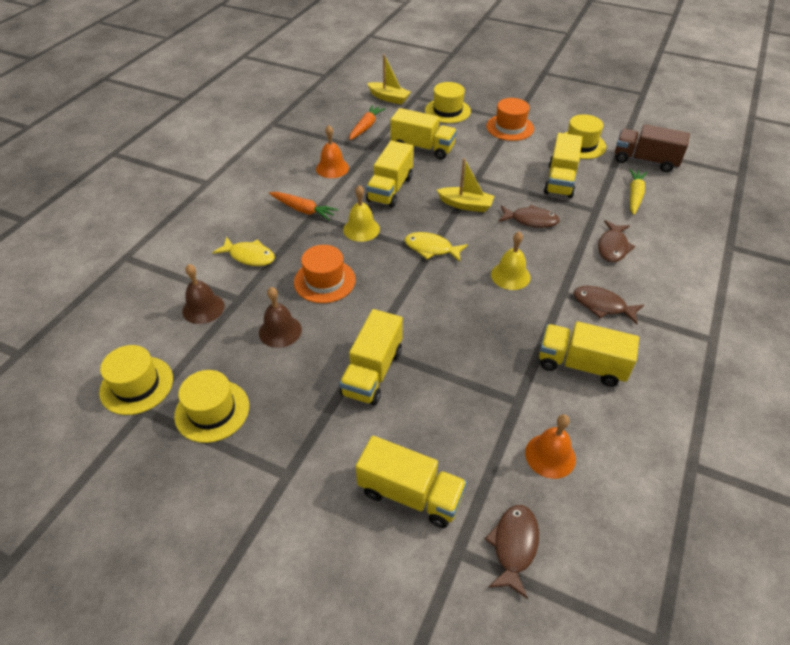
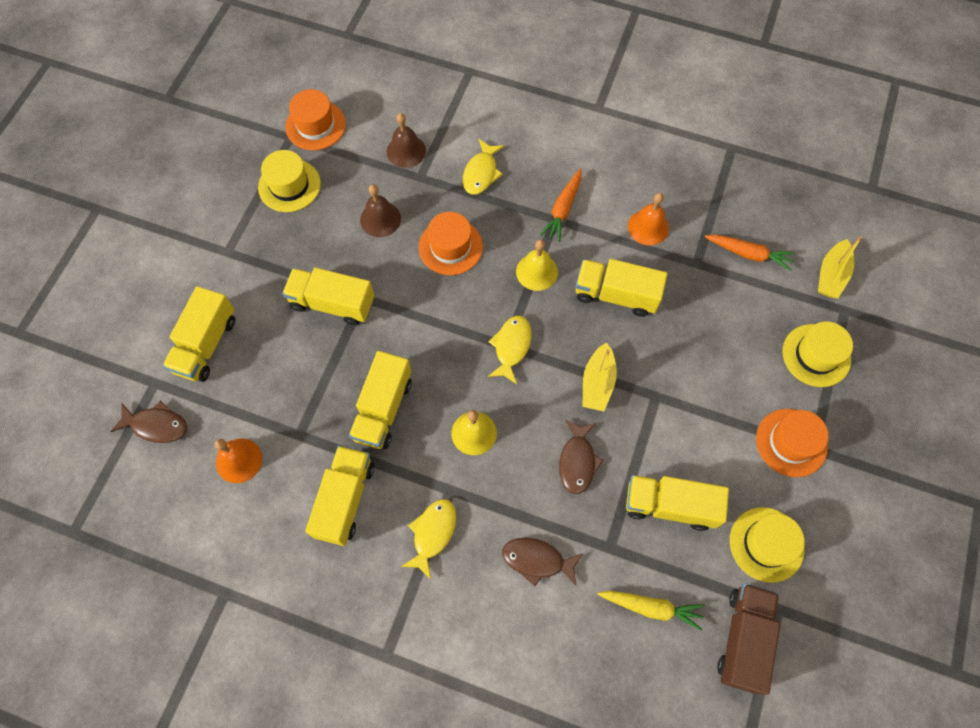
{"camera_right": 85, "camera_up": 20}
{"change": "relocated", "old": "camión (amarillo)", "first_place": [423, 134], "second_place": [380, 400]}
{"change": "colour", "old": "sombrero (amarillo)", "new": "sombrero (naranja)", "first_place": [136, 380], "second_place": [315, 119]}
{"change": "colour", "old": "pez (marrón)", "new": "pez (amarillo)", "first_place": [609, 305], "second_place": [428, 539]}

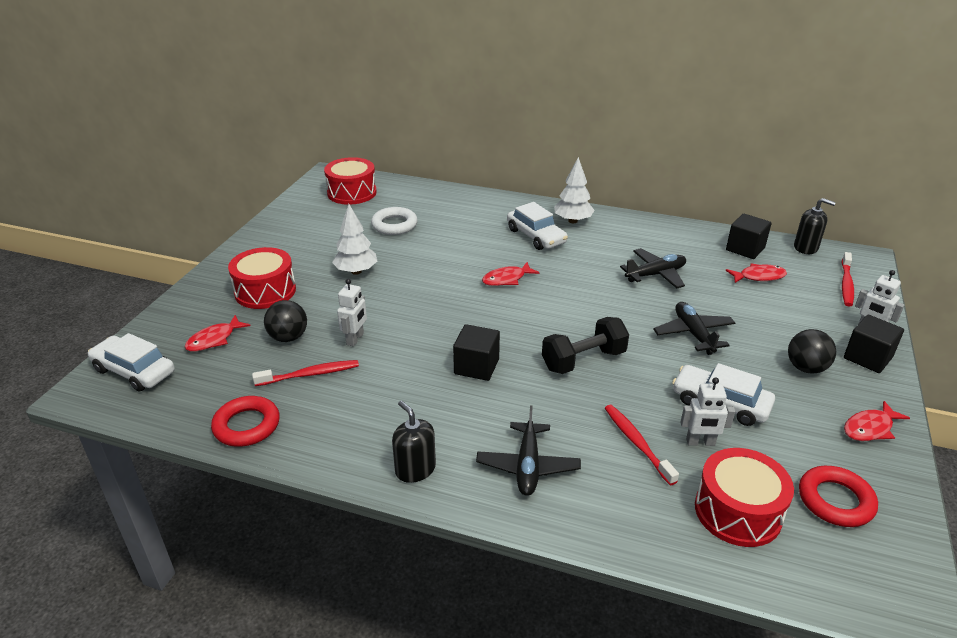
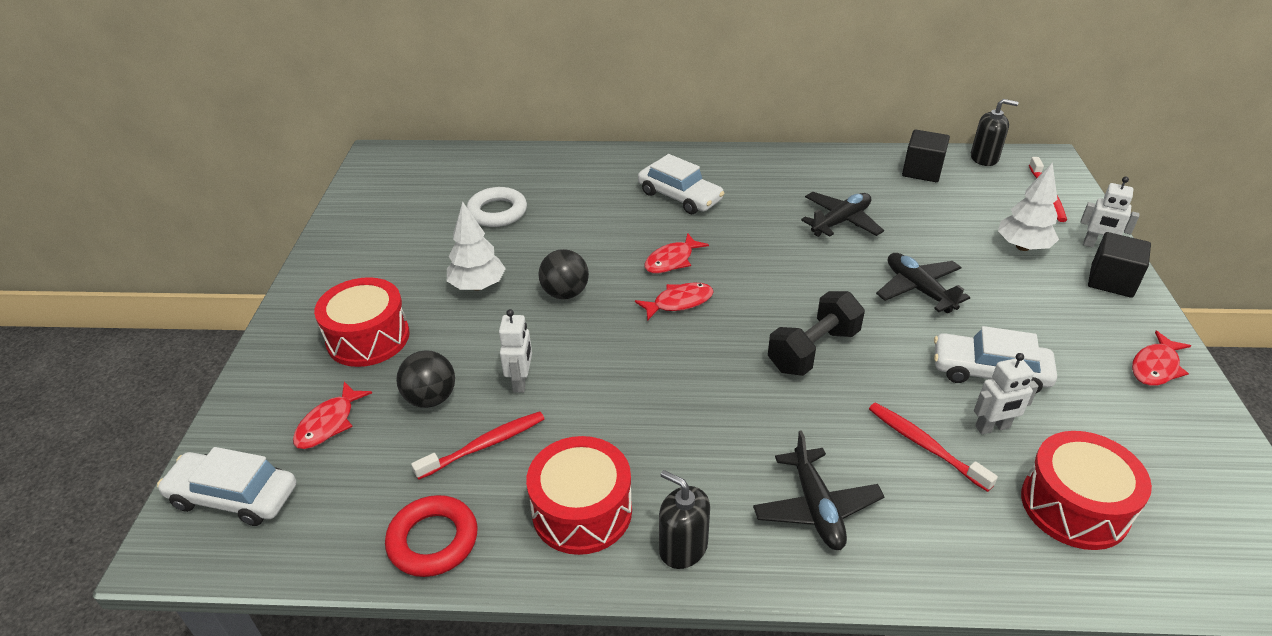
{"camera_right": -15, "camera_up": 5}
{"change": "missing", "old": "cubo (negro)", "first_place": [476, 352]}
{"change": "missing", "old": "anillo (rojo)", "first_place": [838, 496]}
{"change": "relocated", "old": "tambor (rojo)", "first_place": [350, 181], "second_place": [579, 495]}
{"change": "relocated", "old": "árbol (blanco)", "first_place": [574, 190], "second_place": [1028, 206]}
{"change": "relocated", "old": "pez (rojo)", "first_place": [756, 273], "second_place": [674, 302]}
{"change": "relocated", "old": "pelota (negro)", "first_place": [812, 351], "second_place": [563, 274]}

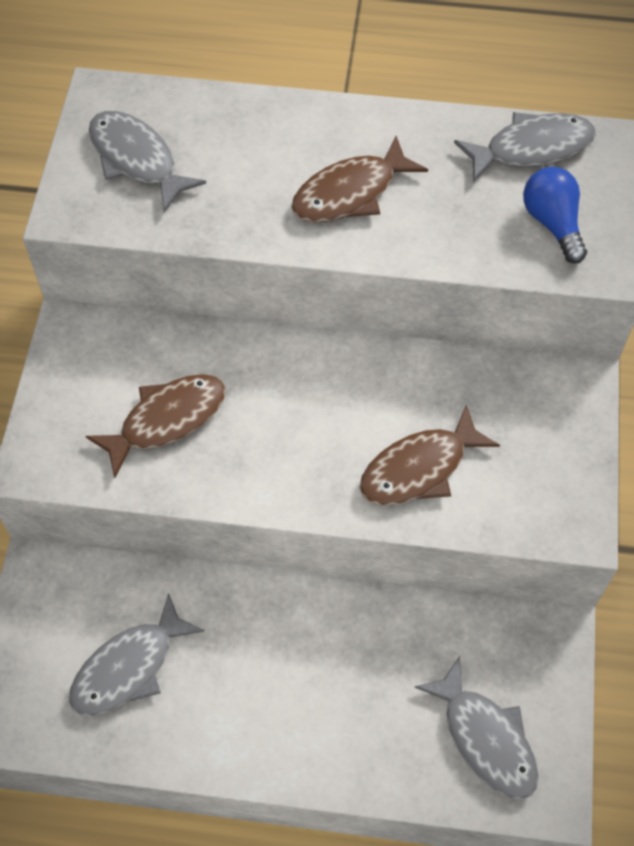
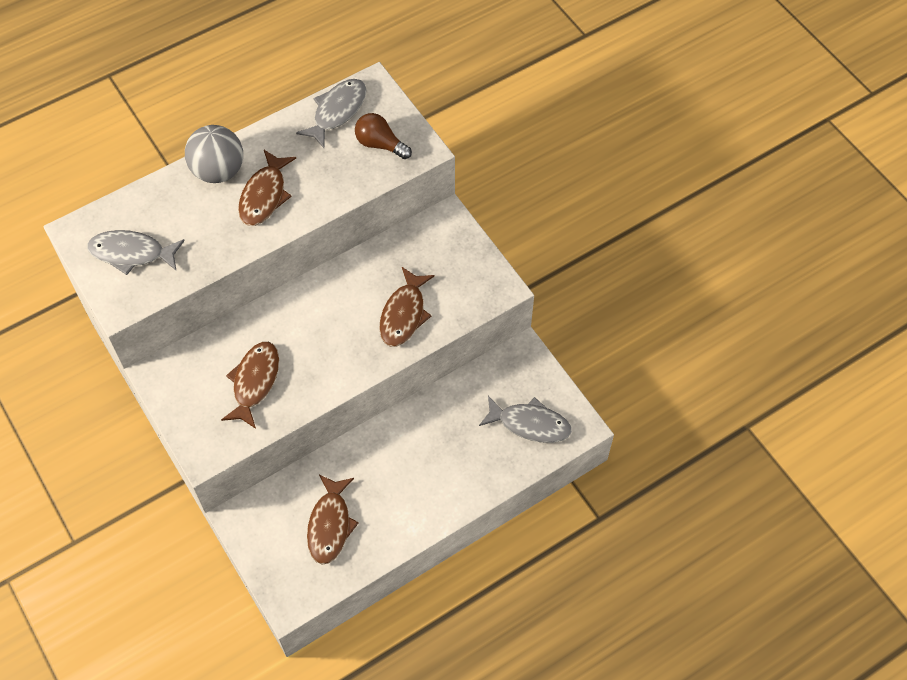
{"camera_right": -40, "camera_up": 0}
{"change": "appeared", "new": "pelota (gris)", "second_place": [214, 154]}
{"change": "colour", "old": "pez (gris)", "new": "pez (marrón)", "first_place": [137, 654], "second_place": [333, 520]}
{"change": "colour", "old": "bombilla (azul)", "new": "bombilla (marrón)", "first_place": [555, 215], "second_place": [383, 136]}

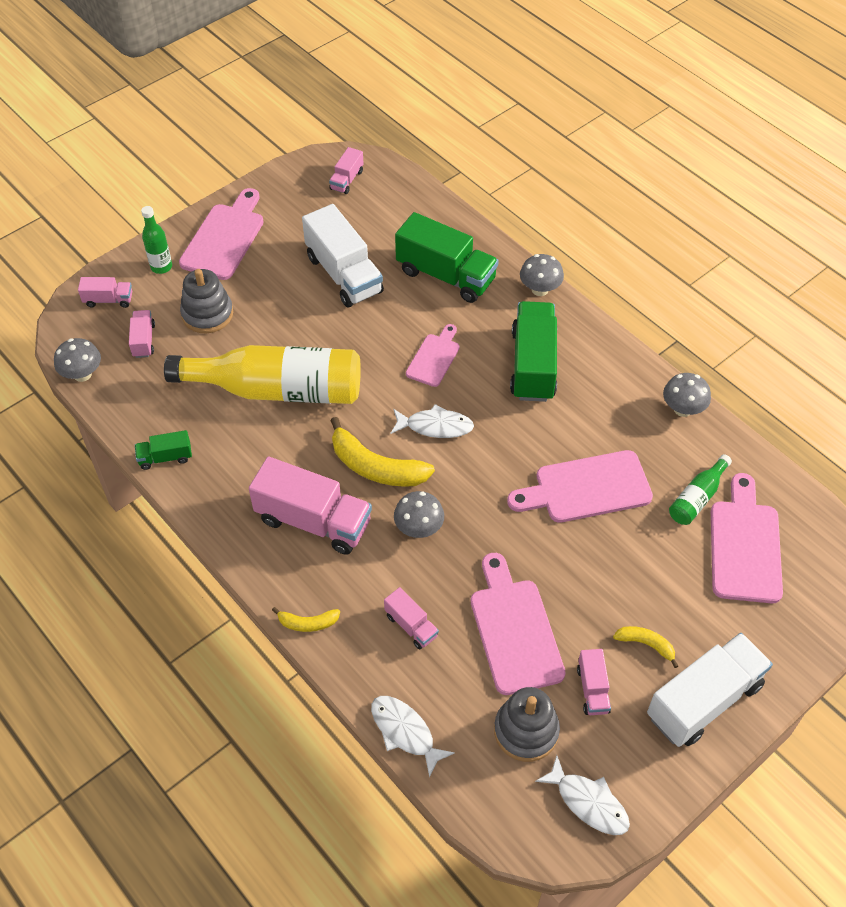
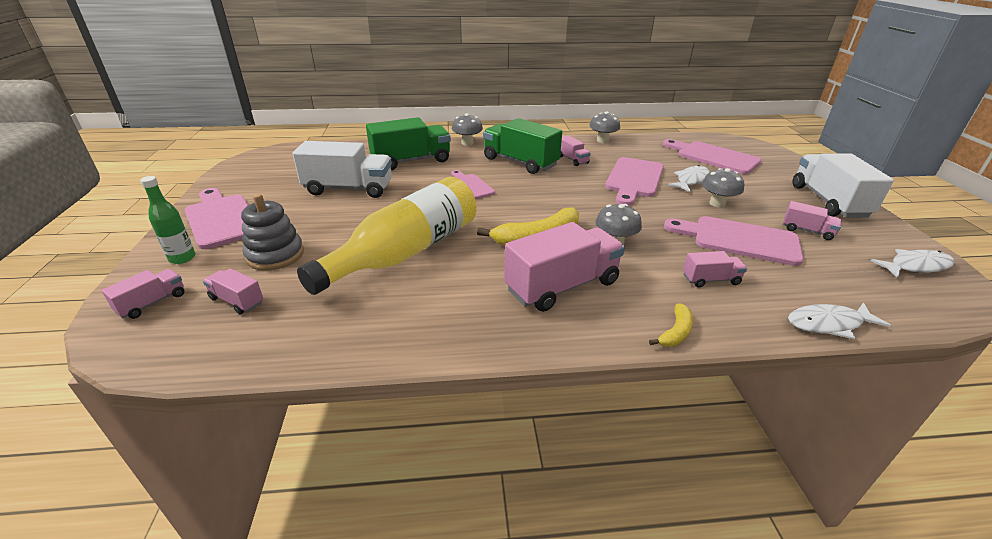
{"camera_right": -55, "camera_up": -20}
{"change": "missing", "old": "camión (verde)", "first_place": [163, 450]}
{"change": "missing", "old": "juguete apilable (gris)", "first_place": [527, 724]}
{"change": "missing", "old": "plátano (amarillo)", "first_place": [645, 647]}
{"change": "missing", "old": "botella (verde)", "first_place": [700, 489]}
{"change": "relocated", "old": "seta (gris)", "first_place": [77, 360], "second_place": [723, 188]}
{"change": "relocated", "old": "camión (rosa)", "first_place": [346, 170], "second_place": [575, 150]}
{"change": "relocated", "old": "pez (blanco)", "first_place": [432, 421], "second_place": [689, 178]}

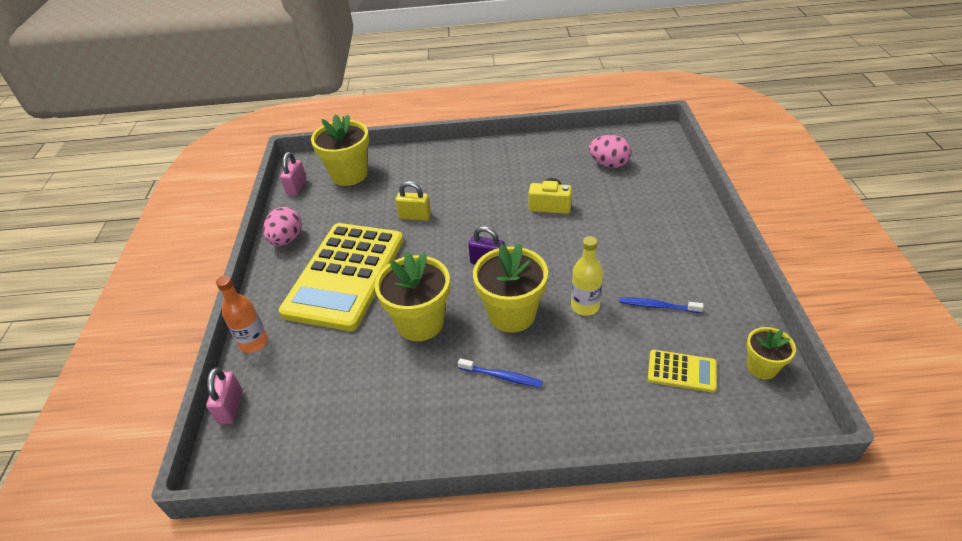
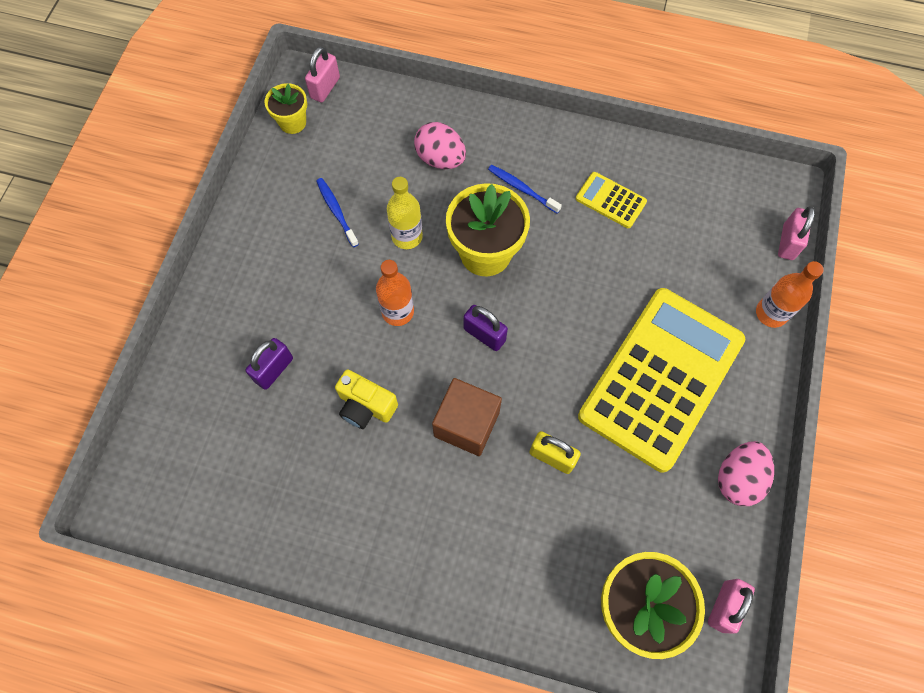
{"camera_right": -165, "camera_up": 25}
{"change": "missing", "old": "maceta (amarillo)", "first_place": [412, 296]}
{"change": "appeared", "new": "candado (morado)", "second_place": [269, 364]}
{"change": "appeared", "new": "candado (rosa)", "second_place": [322, 74]}
{"change": "appeared", "new": "botella (naranja)", "second_place": [395, 293]}
{"change": "appeared", "new": "cubo (marrón)", "second_place": [467, 417]}
{"change": "relocated", "old": "huevo (rosa)", "first_place": [610, 151], "second_place": [440, 145]}
{"change": "relocated", "old": "calculadora (amarillo)", "first_place": [682, 371], "second_place": [611, 200]}
{"change": "spun", "old": "cepillo de dientes (azul)", "first_place": [661, 305], "second_place": [337, 212], "degrees": -150}

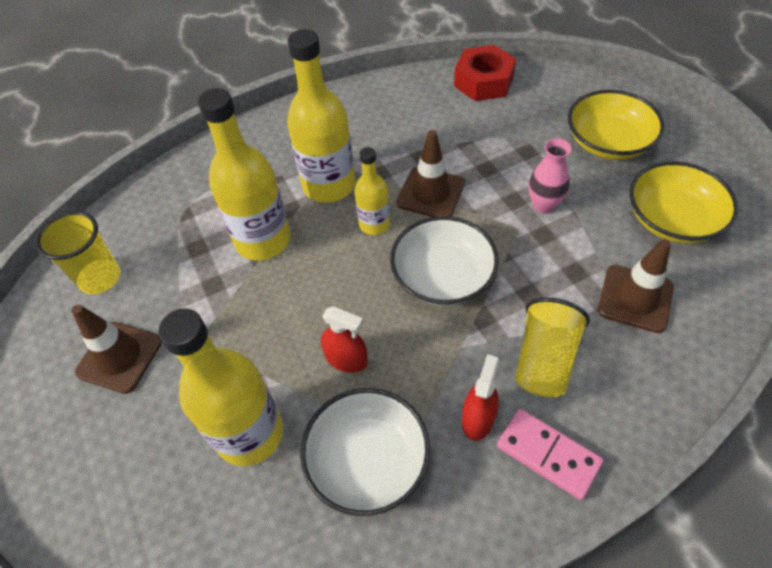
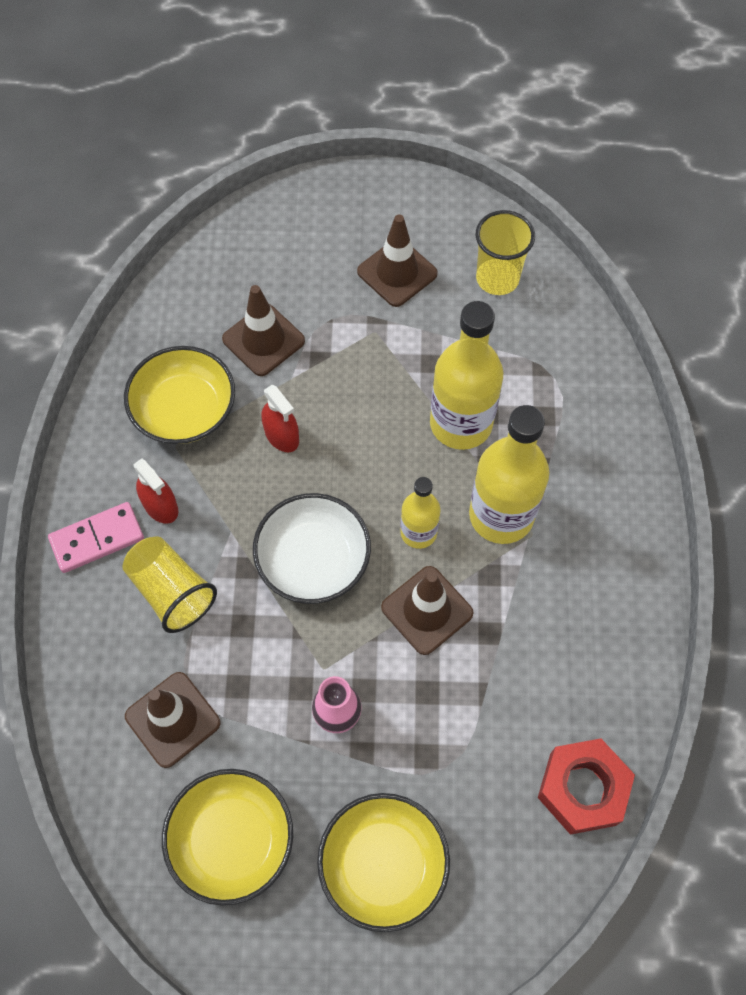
{"camera_right": 115, "camera_up": 10}
{"change": "exchanged", "old": "botella (amarillo)", "new": "cono de tráfico (marrón)", "first_place": [221, 387], "second_place": [263, 330]}
{"change": "colour", "old": "cuenco (blanco)", "new": "cuenco (amarillo)", "first_place": [365, 452], "second_place": [179, 395]}
{"change": "spun", "old": "pulverizador (rojo)", "first_place": [344, 339], "second_place": [280, 418], "degrees": -90}

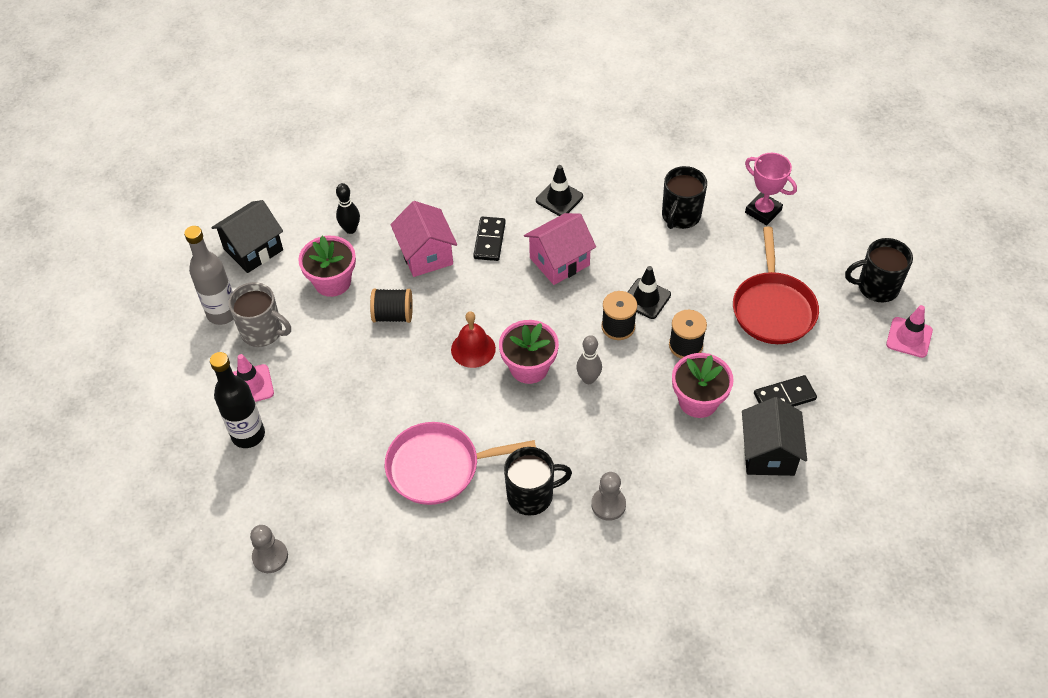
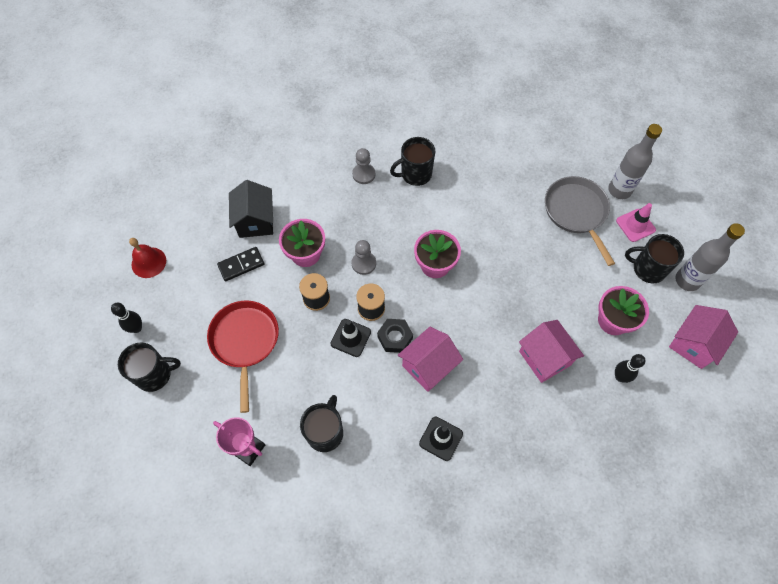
{"camera_right": 170, "camera_up": 10}
{"change": "missing", "old": "carrete (negro)", "first_place": [391, 305]}
{"change": "missing", "old": "sartén (rosa)", "first_place": [460, 463]}
{"change": "missing", "old": "ficha de dominó (negro)", "first_place": [489, 239]}
{"change": "missing", "old": "bolo (gris)", "first_place": [589, 359]}
{"change": "appeared", "new": "tuerca (negro)", "second_place": [395, 336]}
{"change": "appeared", "new": "sartén (gris)", "second_place": [580, 221]}
{"change": "relocated", "old": "peón (gris)", "first_place": [269, 549], "second_place": [364, 257]}
{"change": "relocated", "old": "campana (rojo)", "first_place": [473, 339], "second_place": [147, 258]}
{"change": "exchanged", "old": "cono de tráfico (rosa)", "new": "bolo (negro)", "first_place": [909, 331], "second_place": [126, 318]}
{"change": "colour", "old": "botella (negro)", "new": "botella (gris)", "first_place": [237, 400], "second_place": [635, 161]}
{"change": "colour", "old": "casa (negro)", "new": "casa (rosa)", "first_place": [247, 236], "second_place": [703, 337]}
{"change": "colour", "old": "taza (gris)", "new": "taza (negro)", "first_place": [260, 314], "second_place": [654, 258]}

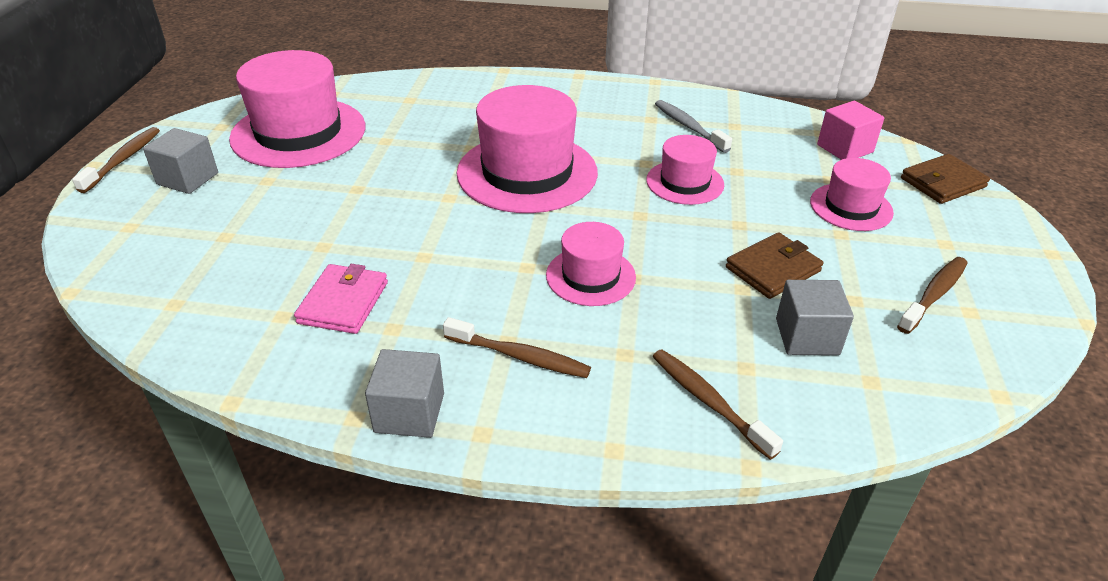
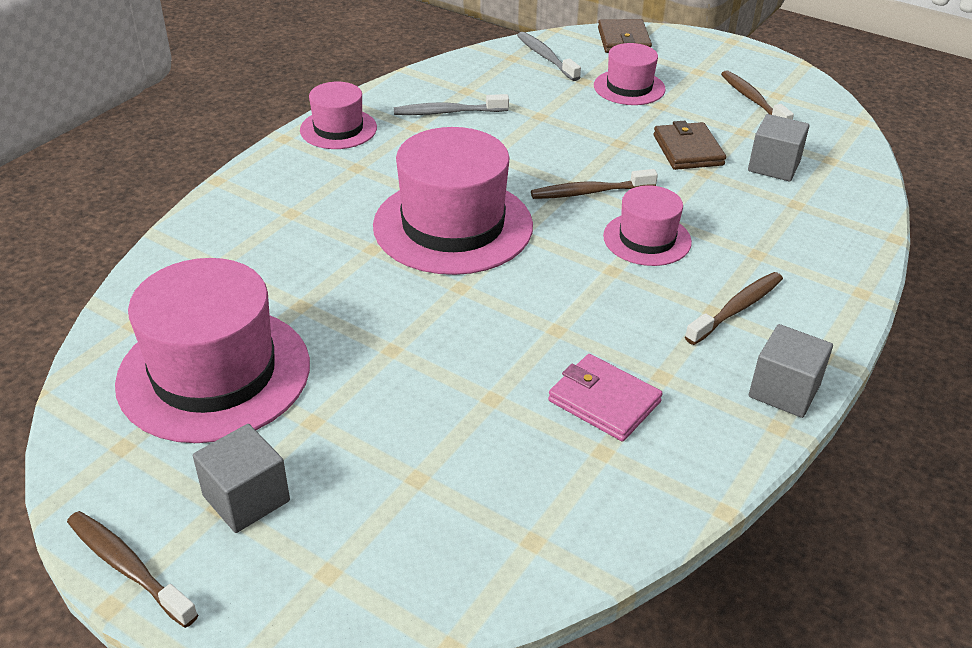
{"camera_right": -65, "camera_up": 0}
{"change": "relocated", "old": "sombrero (rosa)", "first_place": [685, 170], "second_place": [338, 115]}
{"change": "relocated", "old": "cepillo de dientes (marrón)", "first_place": [717, 404], "second_place": [594, 184]}
{"change": "exchanged", "old": "cubo (rosa)", "new": "cepillo de dientes (gris)", "first_place": [850, 130], "second_place": [549, 56]}

